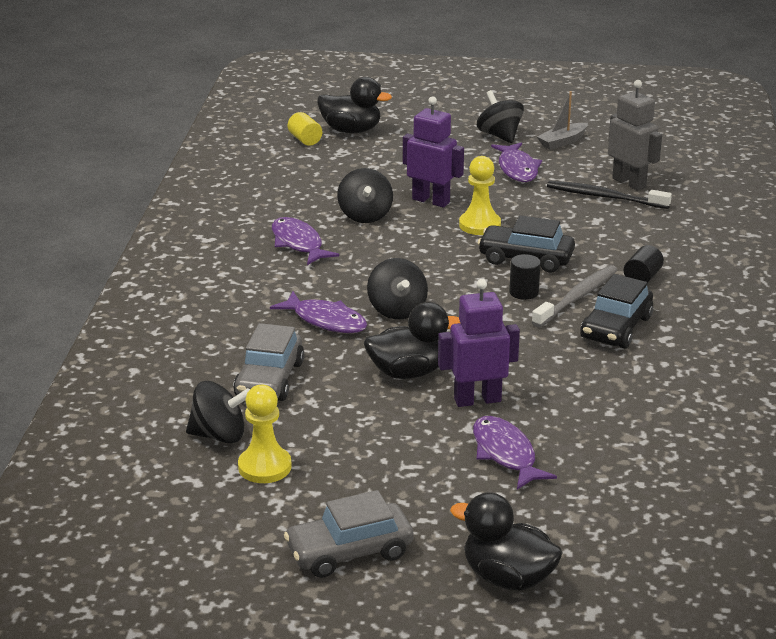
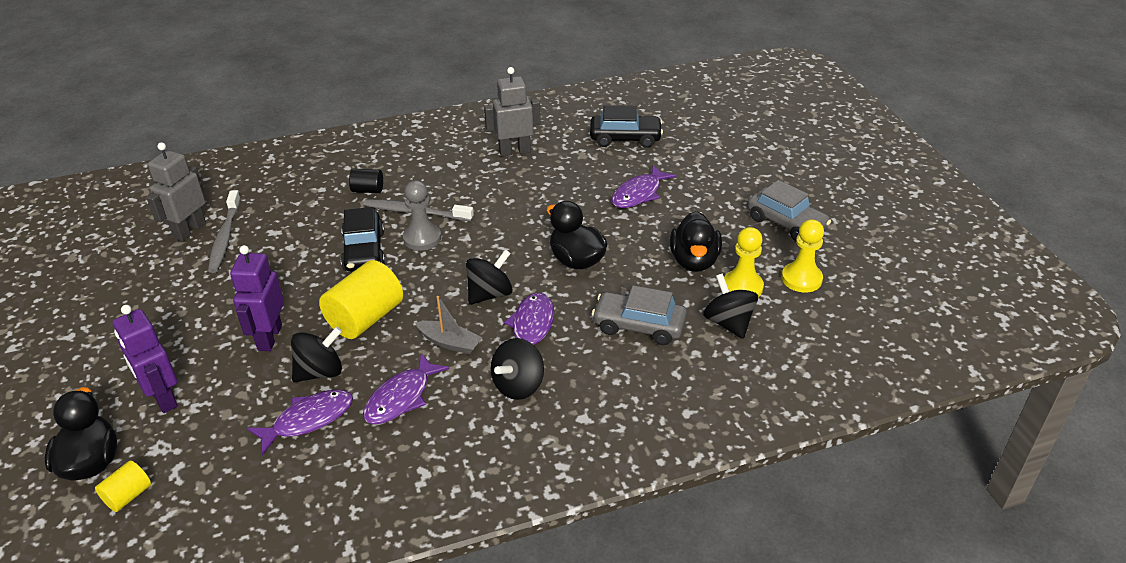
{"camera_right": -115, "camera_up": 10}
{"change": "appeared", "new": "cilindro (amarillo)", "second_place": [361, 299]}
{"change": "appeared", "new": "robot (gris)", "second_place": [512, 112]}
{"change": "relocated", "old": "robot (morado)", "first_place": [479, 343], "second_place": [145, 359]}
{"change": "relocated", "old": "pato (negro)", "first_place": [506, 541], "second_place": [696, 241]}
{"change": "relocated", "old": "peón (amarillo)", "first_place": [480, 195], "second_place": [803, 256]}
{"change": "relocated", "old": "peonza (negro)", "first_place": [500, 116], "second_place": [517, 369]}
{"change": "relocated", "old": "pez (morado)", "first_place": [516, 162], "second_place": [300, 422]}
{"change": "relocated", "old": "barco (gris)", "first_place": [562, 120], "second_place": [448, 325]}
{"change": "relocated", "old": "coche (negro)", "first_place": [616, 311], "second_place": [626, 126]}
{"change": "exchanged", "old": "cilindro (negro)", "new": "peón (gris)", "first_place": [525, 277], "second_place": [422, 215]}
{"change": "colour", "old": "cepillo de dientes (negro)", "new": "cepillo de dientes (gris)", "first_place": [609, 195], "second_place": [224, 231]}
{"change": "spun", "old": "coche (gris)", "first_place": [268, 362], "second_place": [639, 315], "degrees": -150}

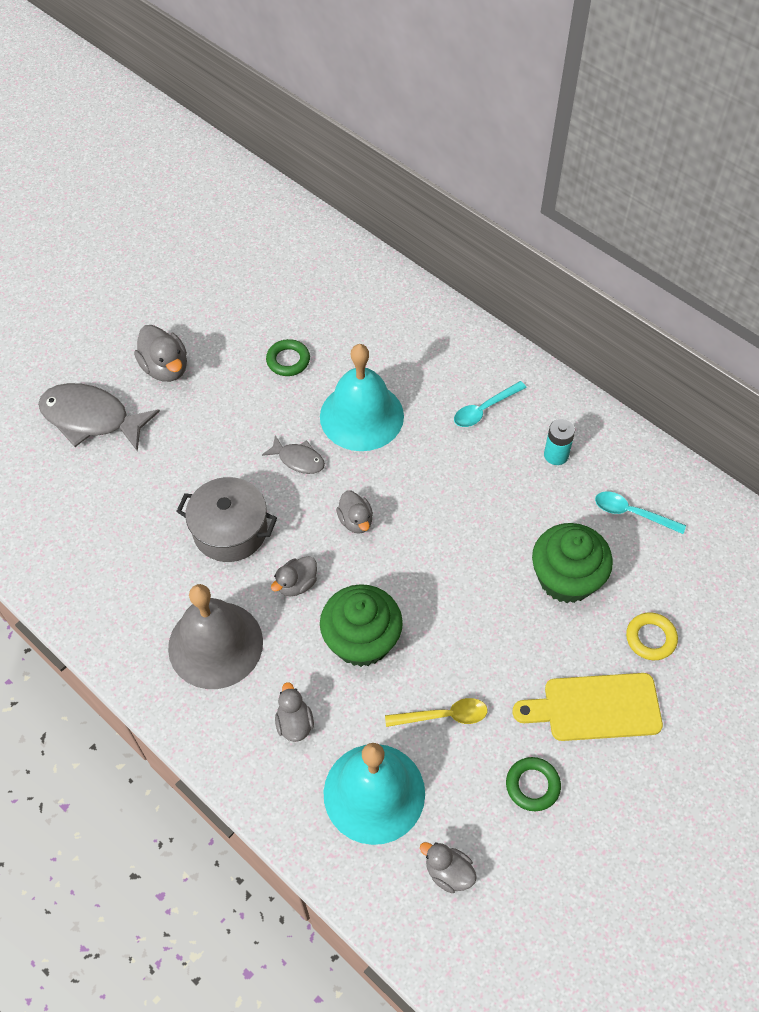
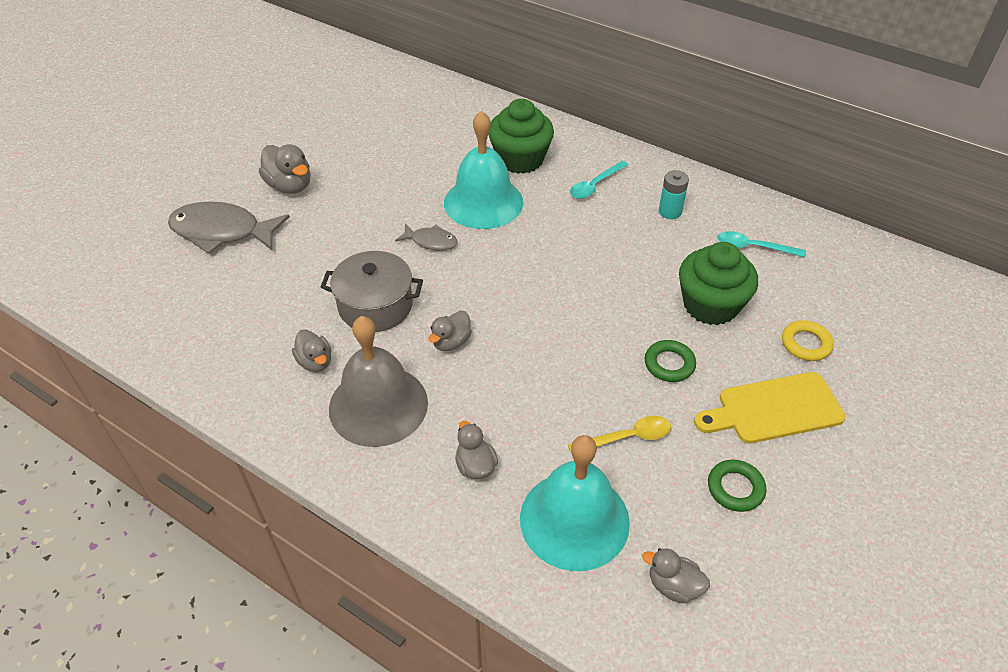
{"camera_right": -10, "camera_up": -10}
{"change": "relocated", "old": "anillo (verde)", "first_place": [288, 357], "second_place": [670, 361]}
{"change": "relocated", "old": "magdalena (verde)", "first_place": [361, 625], "second_place": [521, 136]}
{"change": "relocated", "old": "pato (gris)", "first_place": [354, 512], "second_place": [311, 351]}

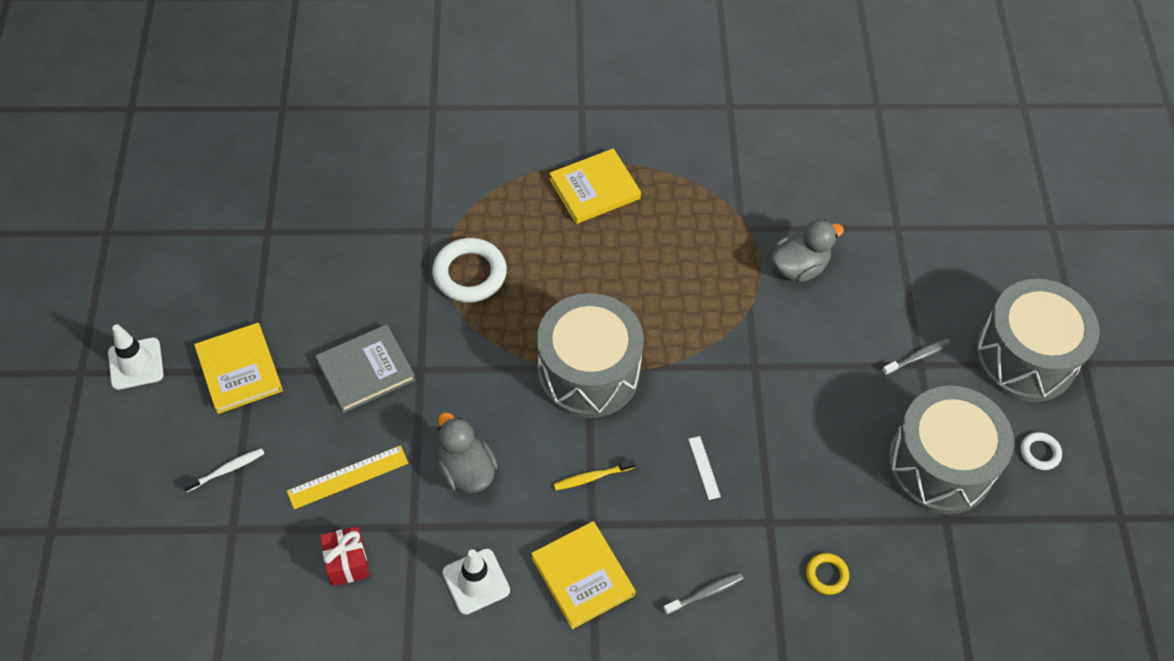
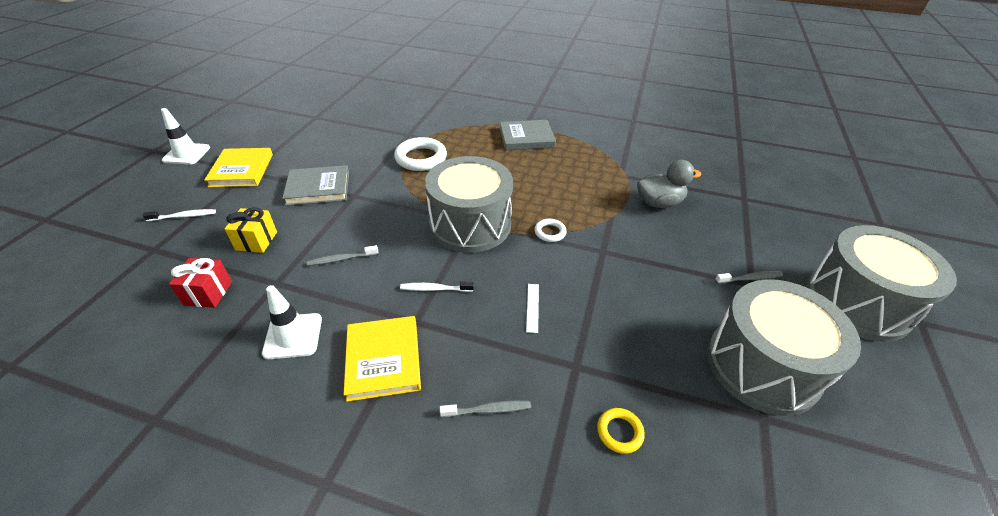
{"camera_right": 20, "camera_up": -15}
{"change": "relocated", "old": "anillo (blanco)", "first_place": [1041, 451], "second_place": [550, 230]}
{"change": "exchanged", "old": "regla (amarillo)", "new": "regalo (amarillo)", "first_place": [347, 477], "second_place": [251, 230]}
{"change": "exchanged", "old": "pato (gris)", "new": "cepillo de dientes (gris)", "first_place": [467, 452], "second_place": [342, 255]}
{"change": "colour", "old": "libro (amarillo)", "new": "libro (gris)", "first_place": [595, 186], "second_place": [528, 135]}
{"change": "colour", "old": "cepillo de dientes (amarillo)", "new": "cepillo de dientes (blanco)", "first_place": [594, 474], "second_place": [437, 287]}

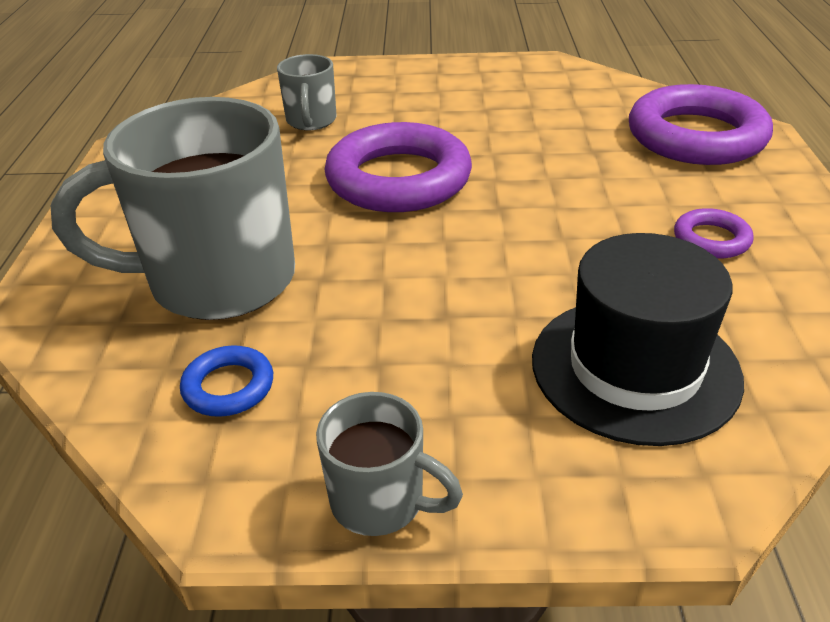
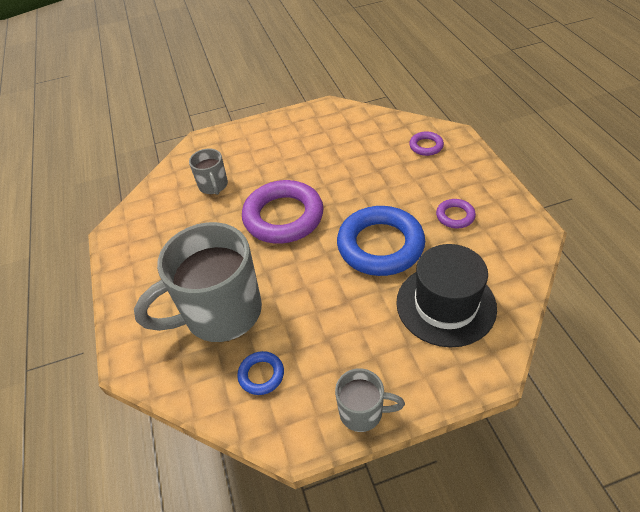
{"camera_right": -15, "camera_up": 10}
{"change": "appeared", "new": "anillo (azul)", "second_place": [381, 241]}
{"change": "size", "old": "anillo (morado)", "first_place": [701, 124], "second_place": [426, 143], "factor": 0.46}

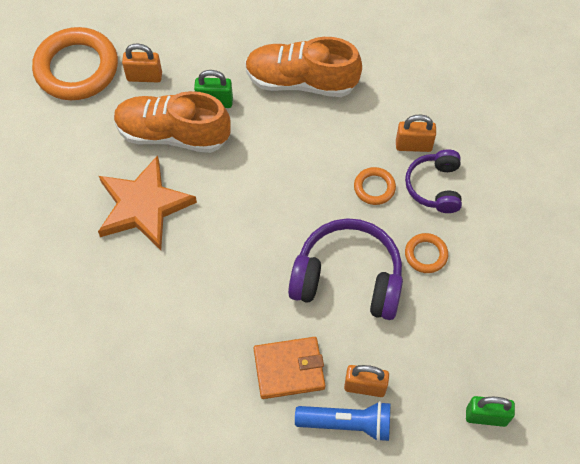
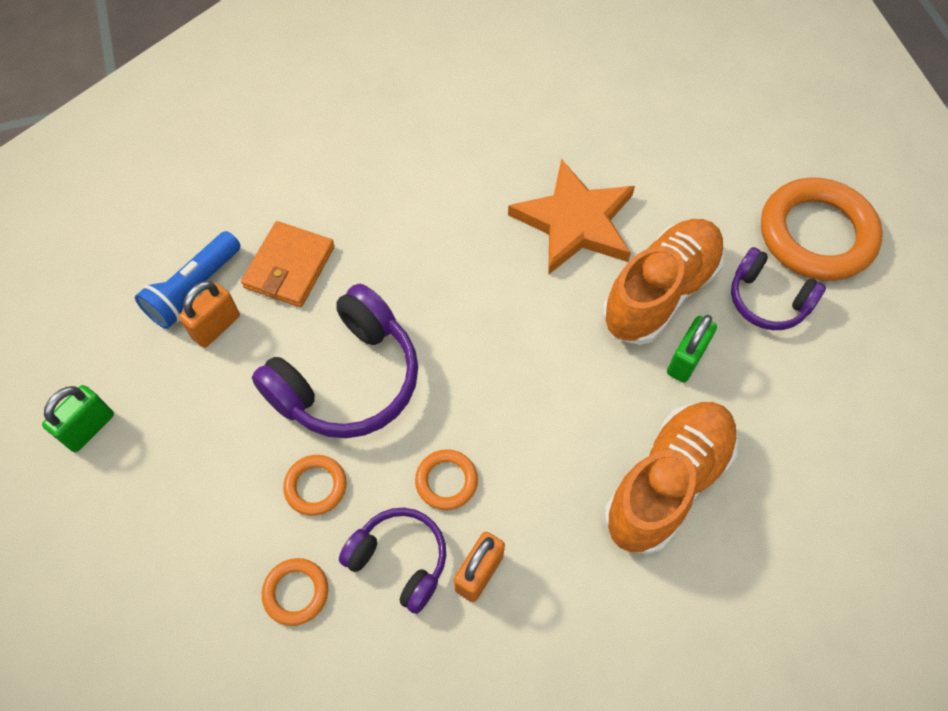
{"camera_right": 120, "camera_up": 0}
{"change": "appeared", "new": "anillo (naranja)", "second_place": [295, 592]}
{"change": "exchanged", "old": "candado (naranja)", "new": "auriculares (morado)", "first_place": [142, 62], "second_place": [778, 288]}

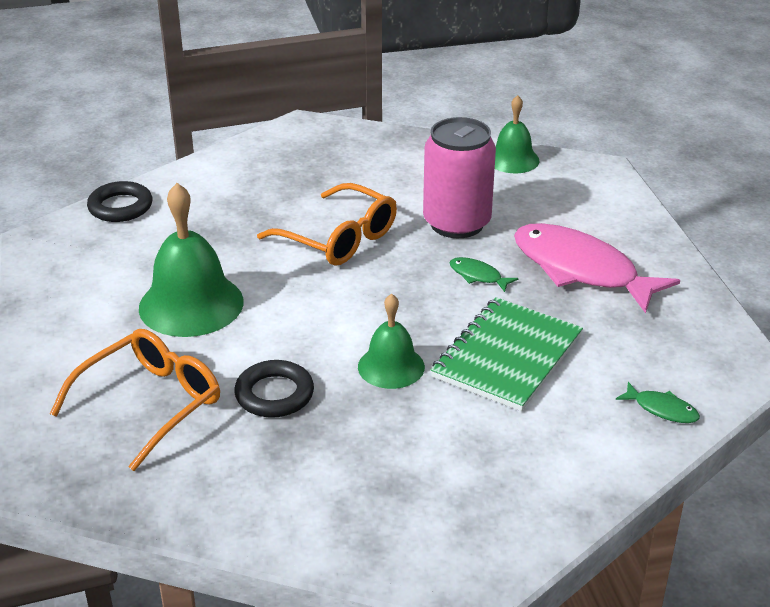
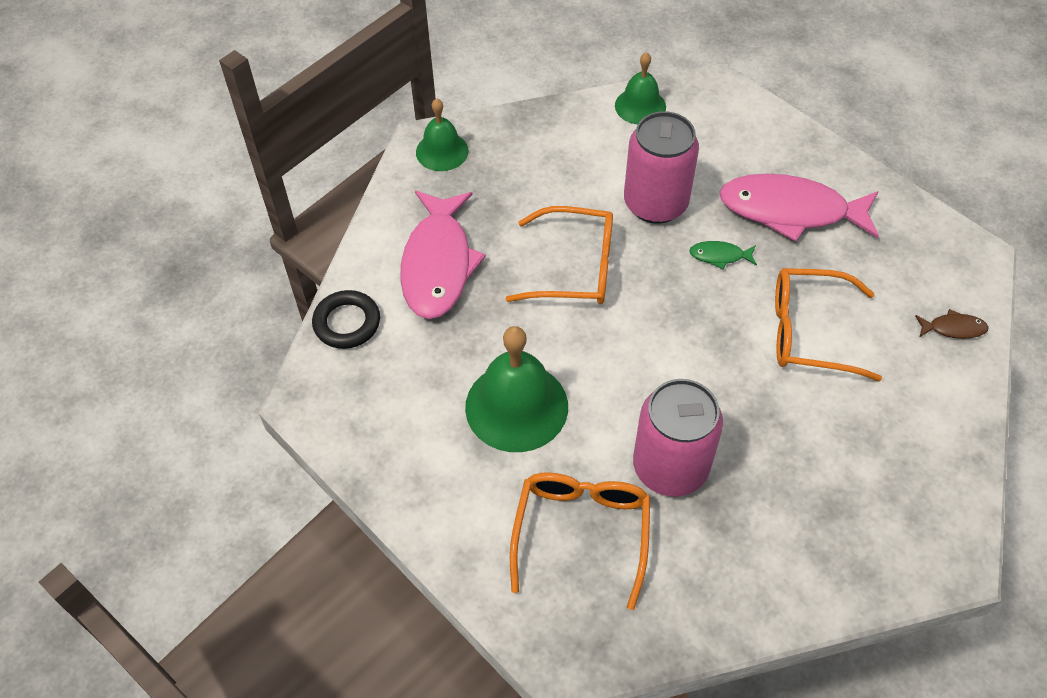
{"camera_right": -30, "camera_up": 20}
{"change": "appeared", "new": "pez (rosa)", "second_place": [443, 255]}
{"change": "relocated", "old": "campana (verde)", "first_place": [391, 341], "second_place": [442, 134]}
{"change": "exchanged", "old": "anillo (negro)", "new": "lata (rosa)", "first_place": [274, 389], "second_place": [678, 438]}
{"change": "exchanged", "old": "cuaderno (verde)", "new": "gafas (naranja)", "first_place": [507, 354], "second_place": [828, 324]}
{"change": "colour", "old": "pez (verde)", "new": "pez (marrón)", "first_place": [658, 402], "second_place": [952, 324]}

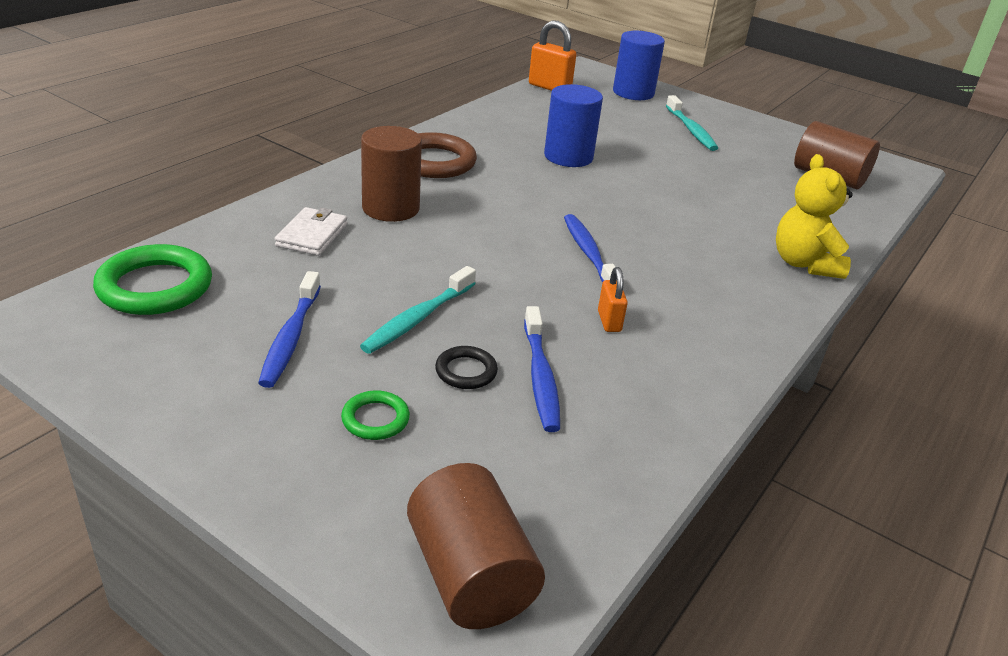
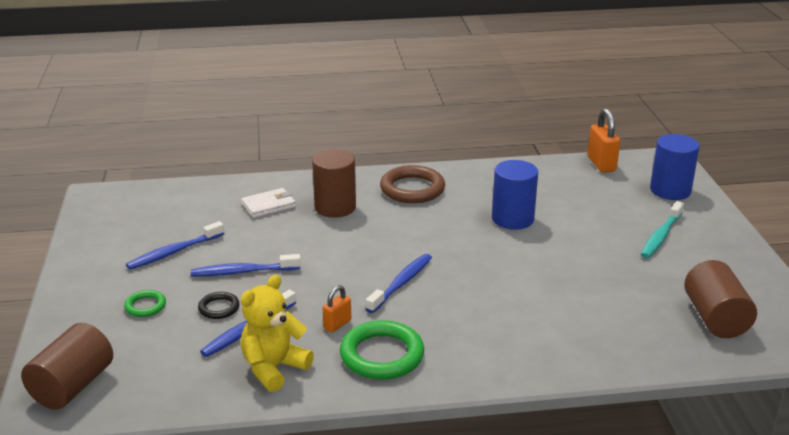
{"camera_right": 50, "camera_up": -5}
{"change": "relocated", "old": "anillo (verde)", "first_place": [152, 279], "second_place": [382, 350]}
{"change": "relocated", "old": "osito (amarillo)", "first_place": [814, 216], "second_place": [277, 333]}
{"change": "colour", "old": "cepillo de dientes (turquesa)", "new": "cepillo de dientes (azul)", "first_place": [418, 310], "second_place": [246, 265]}

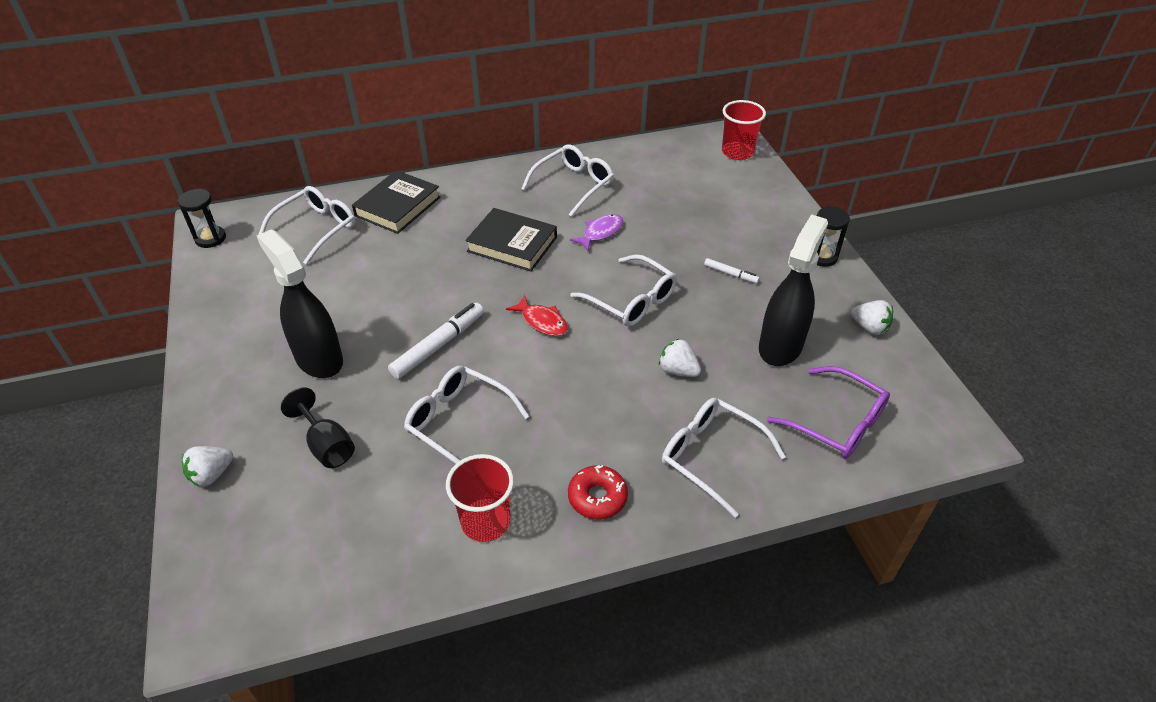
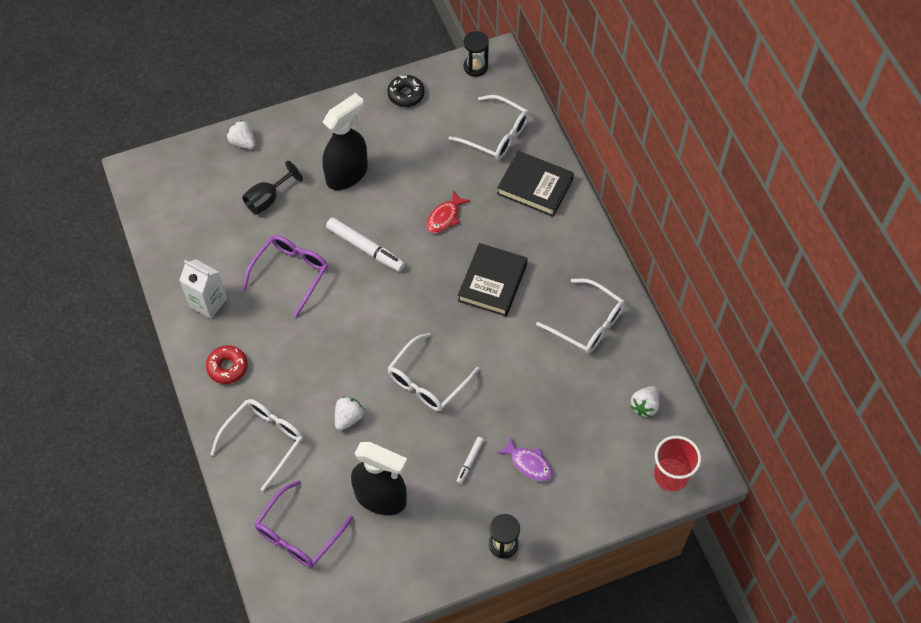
{"camera_right": 85, "camera_up": 15}
{"change": "appeared", "new": "rosquilla (negro)", "second_place": [406, 91]}
{"change": "relocated", "old": "pez (rojo)", "first_place": [537, 315], "second_place": [448, 211]}
{"change": "relocated", "old": "pez (morado)", "first_place": [596, 232], "second_place": [525, 459]}
{"change": "relocated", "old": "fresa (blanco)", "first_place": [872, 317], "second_place": [645, 401]}
{"change": "exchanged", "old": "vaso (rojo)", "new": "cartón de leche (blanco)", "first_place": [480, 498], "second_place": [203, 289]}
{"change": "colour", "old": "gafas (blanco)", "new": "gafas (morado)", "first_place": [466, 415], "second_place": [285, 276]}

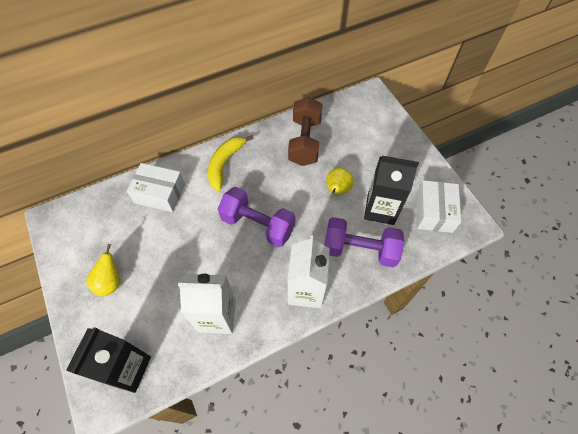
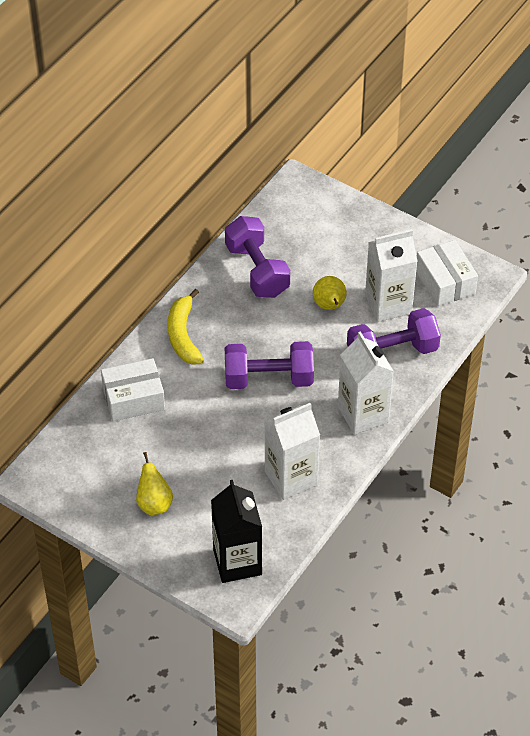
{"camera_right": -30, "camera_up": -10}
{"change": "colour", "old": "mancuerna (marrón)", "new": "mancuerna (morado)", "first_place": [305, 131], "second_place": [257, 257]}
{"change": "colour", "old": "cartón de leche (negro)", "new": "cartón de leche (blanco)", "first_place": [391, 190], "second_place": [391, 275]}

